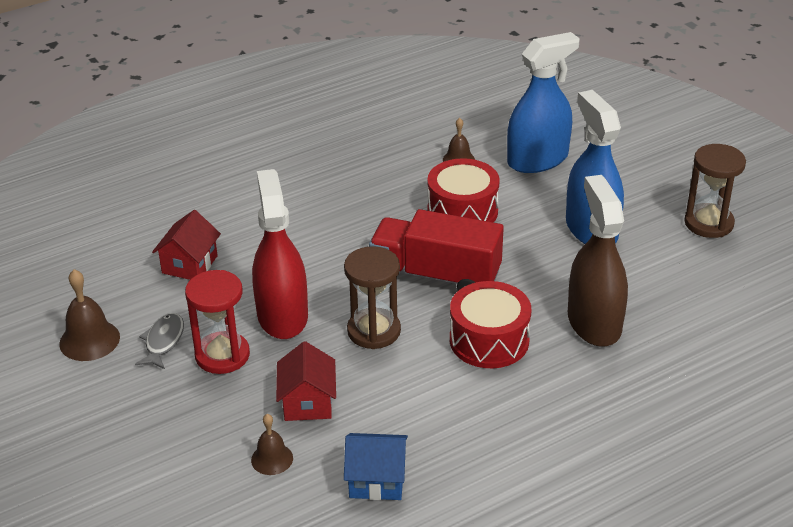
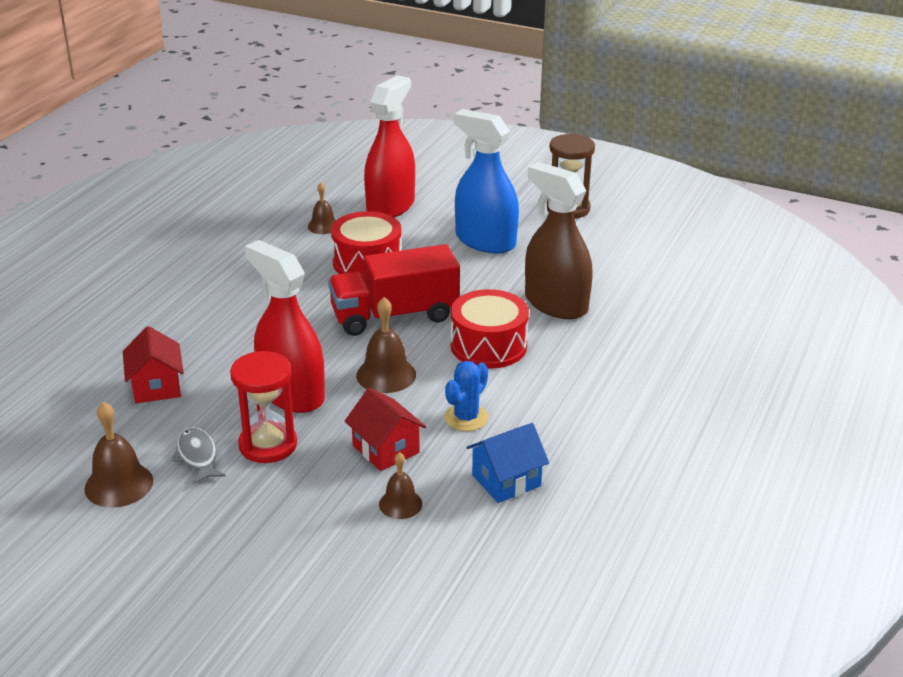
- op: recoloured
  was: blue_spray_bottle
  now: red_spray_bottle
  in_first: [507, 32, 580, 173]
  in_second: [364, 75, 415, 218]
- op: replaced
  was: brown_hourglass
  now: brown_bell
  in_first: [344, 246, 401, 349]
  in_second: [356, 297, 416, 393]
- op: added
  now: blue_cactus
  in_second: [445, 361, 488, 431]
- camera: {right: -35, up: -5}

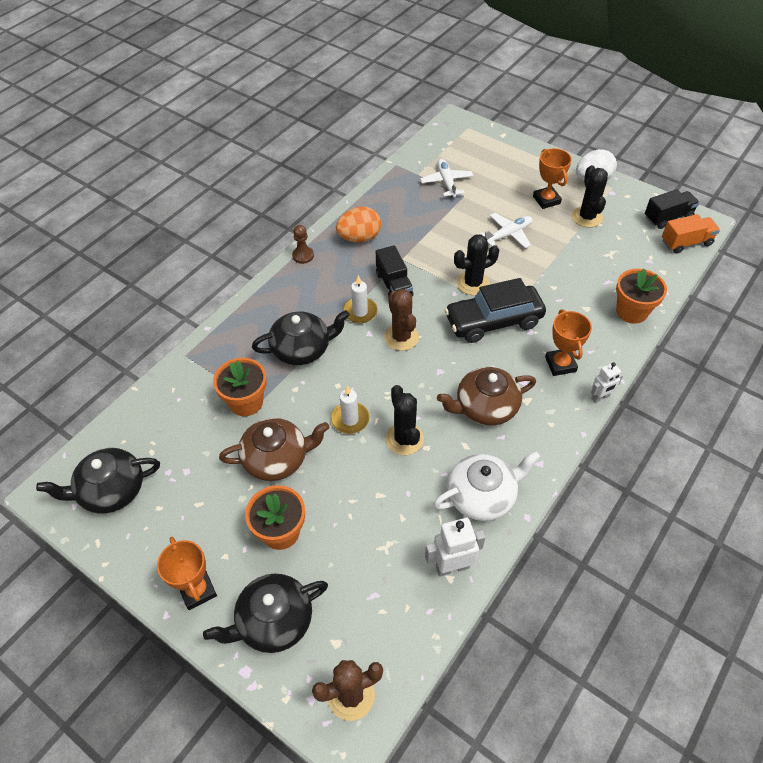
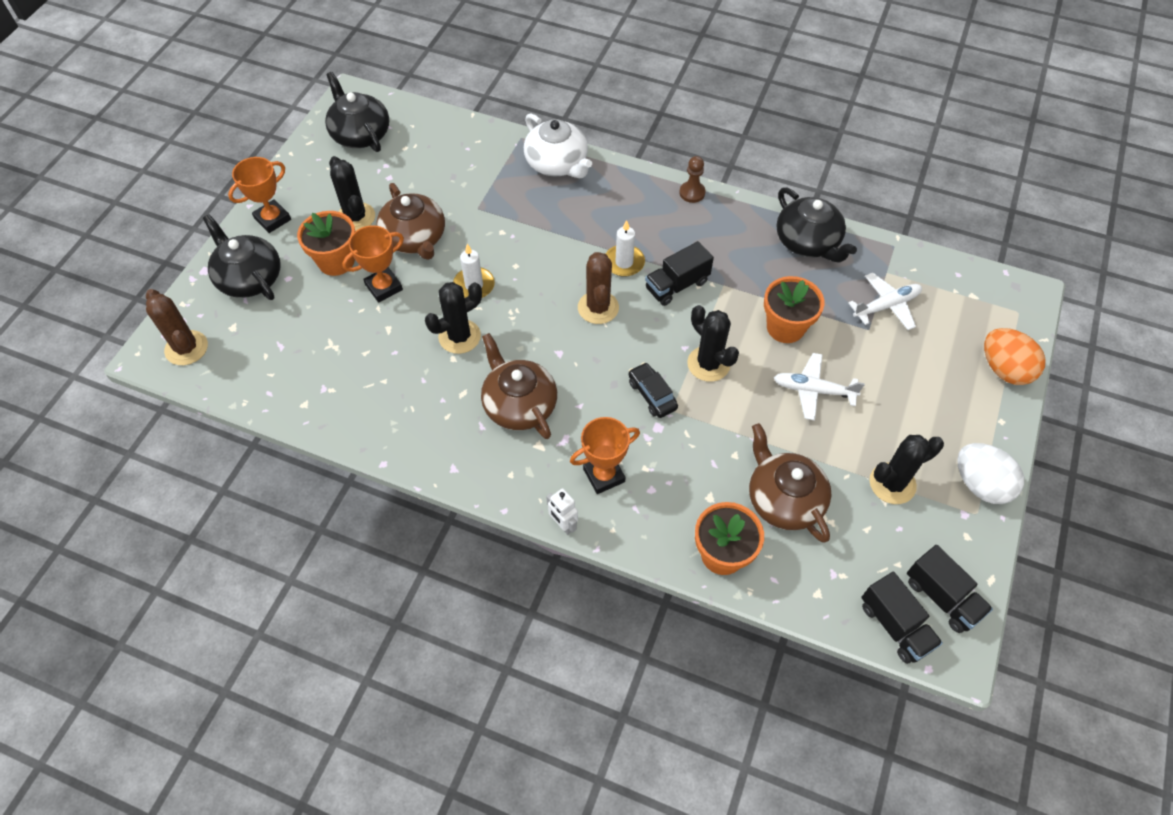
- op: moved
  was: orange_trophy
  in_first: [533, 148, 572, 209]
  in_second: [342, 225, 404, 303]
- op: moved
  was: orange_egg
  in_first: [336, 207, 381, 242]
  in_second: [984, 328, 1046, 385]
- op: turned
  was: white_plane
  in_first: [480, 213, 533, 248]
  in_second: [774, 353, 865, 421]
  clockwise: 150
- op: recoloured
  was: orange_truck
  now: black_truck
  in_first: [662, 214, 720, 254]
  in_second: [861, 572, 943, 664]
- op: resized
  was: black_car
  in_first: [444, 278, 546, 343]
  in_second: [629, 362, 678, 418]
  ratio: 0.5
- op: turned
  was: brown_cactus
  in_first: [384, 289, 419, 351]
  in_second: [578, 252, 619, 324]
  clockwise: -60
- op: moved
  was: black_teapot
  in_first: [252, 310, 350, 365]
  in_second: [776, 188, 857, 263]
- op: moved
  was: orange_flower_pot
  in_first: [213, 358, 267, 416]
  in_second: [764, 276, 824, 343]
- op: moved
  was: white_teapot
  in_first: [433, 451, 540, 521]
  in_second: [524, 113, 592, 178]
- op: removed
  was: white_robot
  in_first: [425, 518, 486, 577]
- op: added
  now: black_cactus
  in_second: [329, 156, 375, 231]
- op: added
  now: brown_teapot
  in_second: [749, 423, 832, 543]
- camera: {right: 75, up: 5}

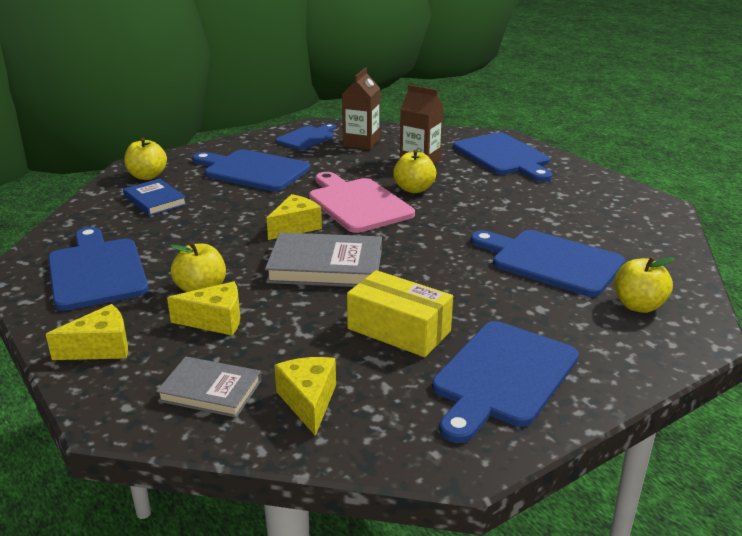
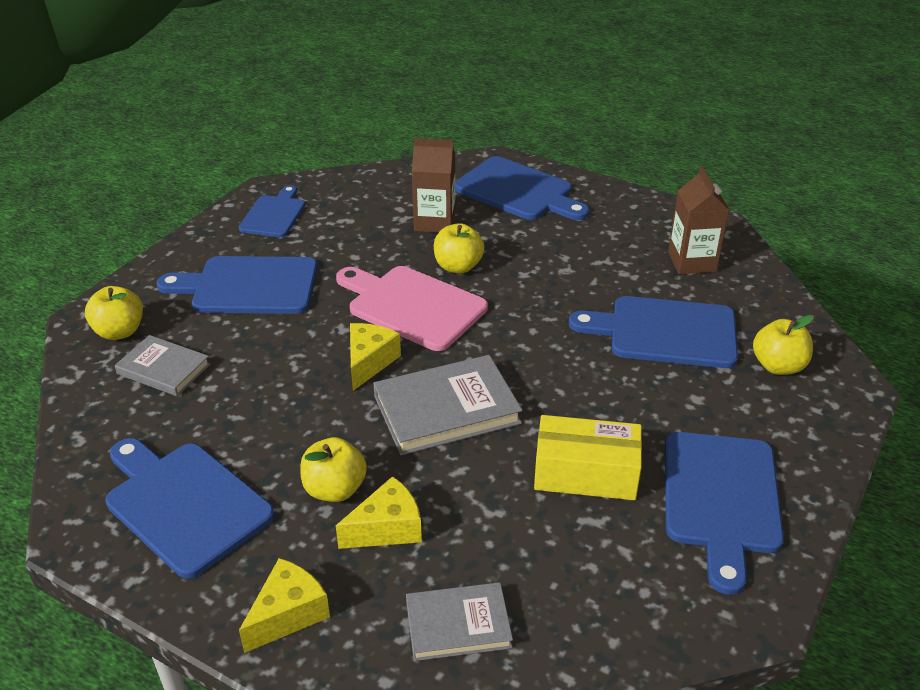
- op: moved
  was: brown_carton
  in_first: [342, 68, 380, 150]
  in_second: [668, 166, 729, 274]
- op: recoloured
  was: blue_book
  now: grey_book
  in_first: [123, 179, 187, 216]
  in_second: [115, 335, 210, 396]
- op: removed
  was: yellow_cheese
  in_first: [274, 357, 336, 436]
- camera: {right: -25, up: 10}

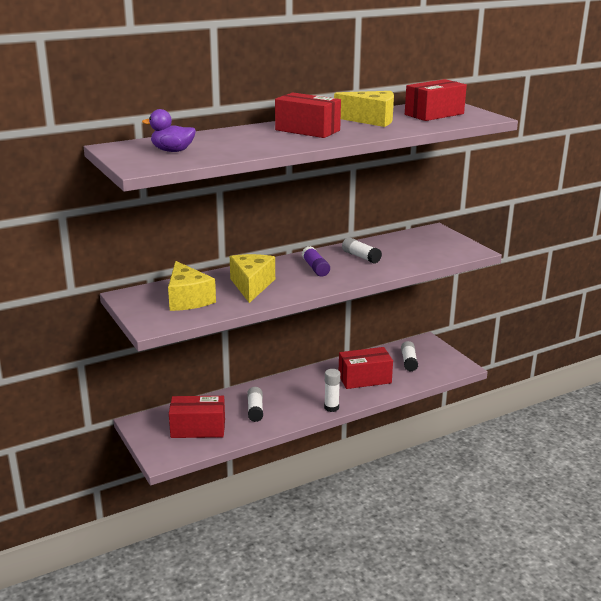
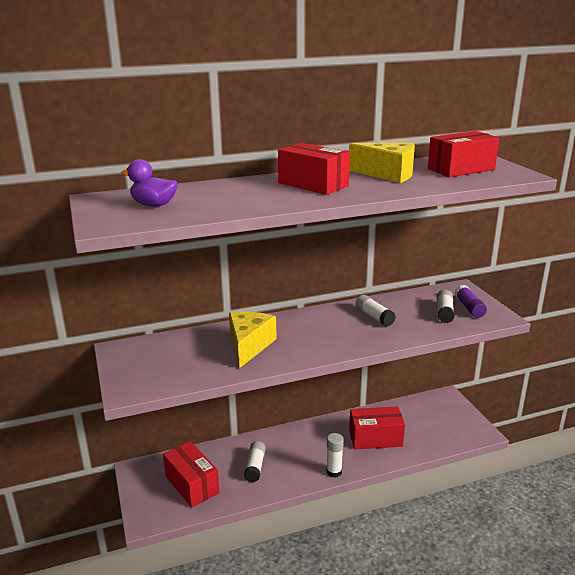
- op: moved
  was: purple_glue_stick
  in_first: [302, 246, 330, 277]
  in_second: [455, 285, 487, 318]
- op: removed
  was: yellow_cheese
  in_first: [168, 261, 216, 311]
- op: moved
  was: white_glue_stick
  in_first: [401, 341, 418, 371]
  in_second: [437, 289, 455, 323]
- op: turned
  was: red_box
  in_first: [169, 396, 225, 438]
  in_second: [163, 441, 220, 508]
  clockwise: 45
- camera: {right: 10, up: 0}

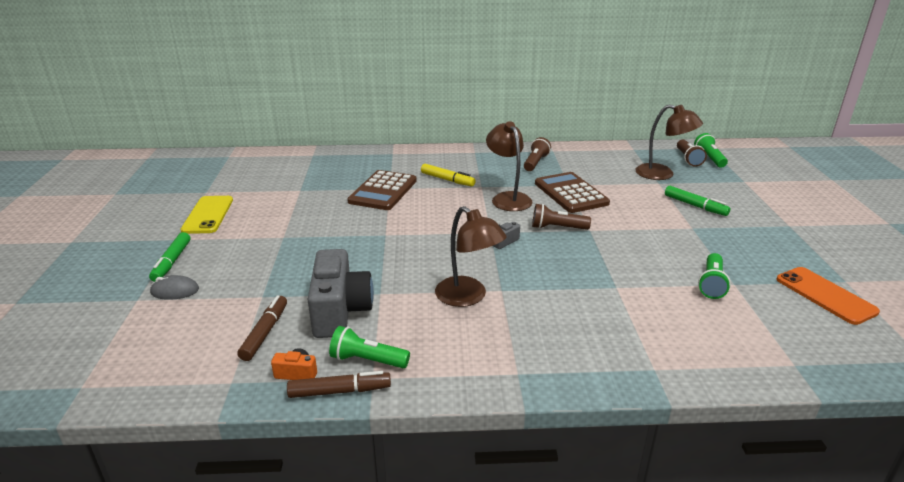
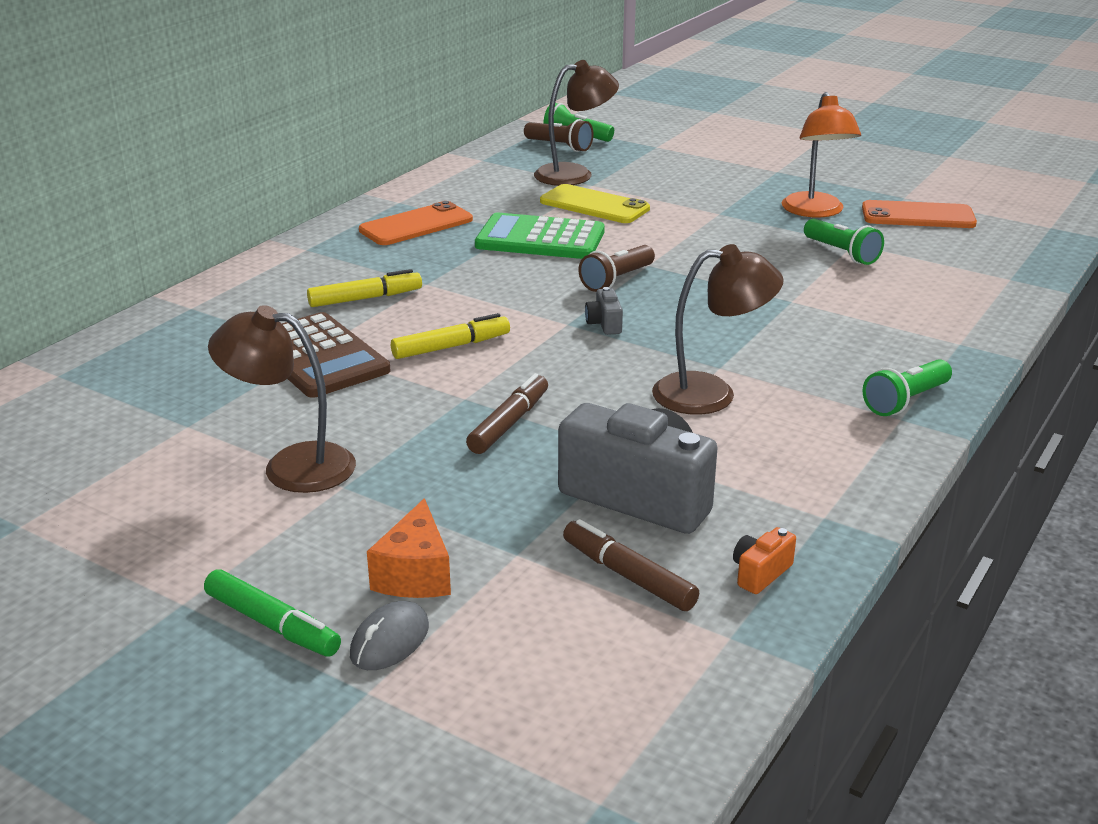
- op: moved
  was: brown_lamp
  in_first: [486, 121, 532, 211]
  in_second: [208, 305, 356, 493]
- op: replaced
  was: brown_flashlight
  now: orange_phone
  in_first: [524, 137, 551, 171]
  in_second: [359, 201, 473, 245]
- op: recoloured
  was: brown_calculator
  now: green_calculator
  in_first: [535, 172, 610, 213]
  in_second: [475, 212, 605, 259]
- op: removed
  was: green_marker
  in_first: [665, 186, 730, 216]
- op: moved
  was: yellow_phone
  in_first: [181, 196, 233, 234]
  in_second: [540, 184, 650, 223]
- op: moved
  was: green_flashlight
  in_first: [329, 326, 410, 368]
  in_second: [862, 359, 952, 416]
- op: moved
  was: brown_marker
  in_first: [287, 371, 391, 398]
  in_second: [466, 373, 548, 454]
- op: added
  now: orange_lamp
  in_second: [782, 92, 861, 218]
- op: added
  now: yellow_marker
  in_second: [391, 313, 510, 359]
- op: added
  now: orange_cheese
  in_second: [367, 498, 451, 598]
- camera: {right: -55, up: 0}

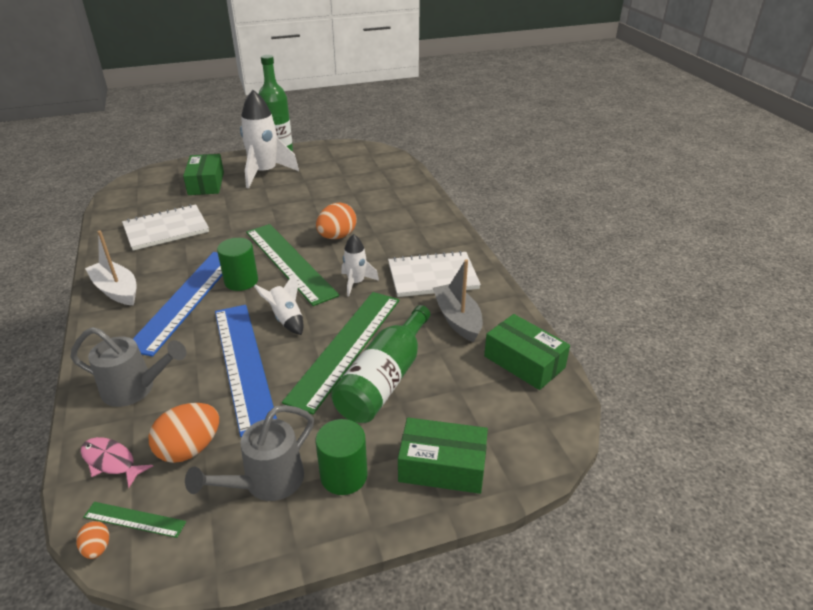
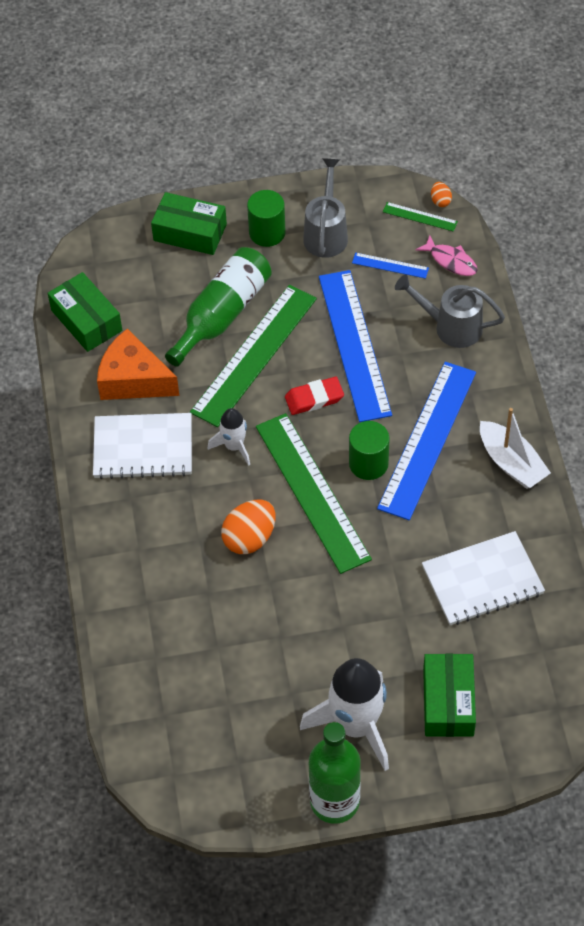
- op: replaced
  was: grey_boat
  now: orange_cheese
  in_first: [433, 259, 483, 342]
  in_second: [97, 329, 179, 400]
- op: replaced
  was: white_rocket
  now: red_eraser
  in_first: [254, 273, 304, 335]
  in_second: [285, 377, 344, 415]
- op: replaced
  was: orange_egg
  now: blue_ruler
  in_first: [148, 403, 219, 463]
  in_second: [352, 253, 429, 279]
- op: turned
  was: grey_watering_can
  in_first: [185, 405, 314, 501]
  in_second: [303, 158, 348, 258]
  clockwise: -45
- camera: {right: -170, up: 20}

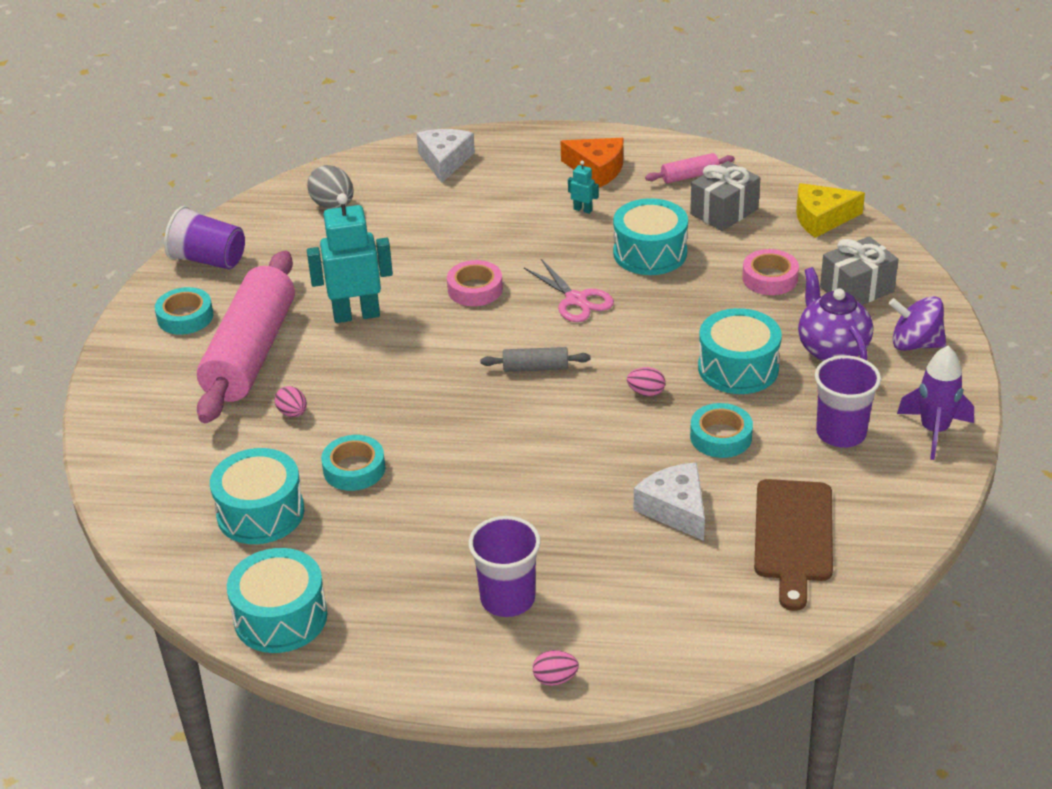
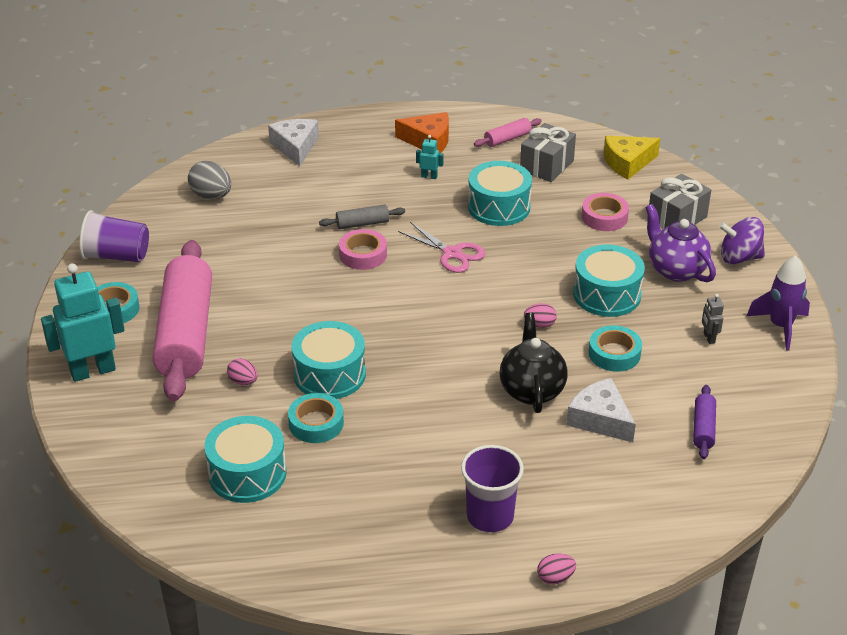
- op: moved
  was: turquoise_robot
  in_first: [307, 193, 393, 323]
  in_second: [41, 263, 124, 382]
- op: moved
  was: grey_rolling_pin
  in_first: [480, 347, 590, 372]
  in_second: [319, 205, 405, 229]
- op: replaced
  was: purple_cup
  now: grey_robot
  in_first: [815, 355, 881, 448]
  in_second: [702, 294, 724, 344]
- op: replaced
  was: brown_cutting_board
  now: purple_rolling_pin
  in_first: [754, 479, 833, 611]
  in_second: [693, 385, 716, 459]
- op: moved
  was: turquoise_drum
  in_first: [227, 548, 327, 653]
  in_second: [291, 321, 366, 399]
- op: added
  now: black_teapot
  in_second: [500, 313, 567, 413]
- camera: {right: -15, up: 0}

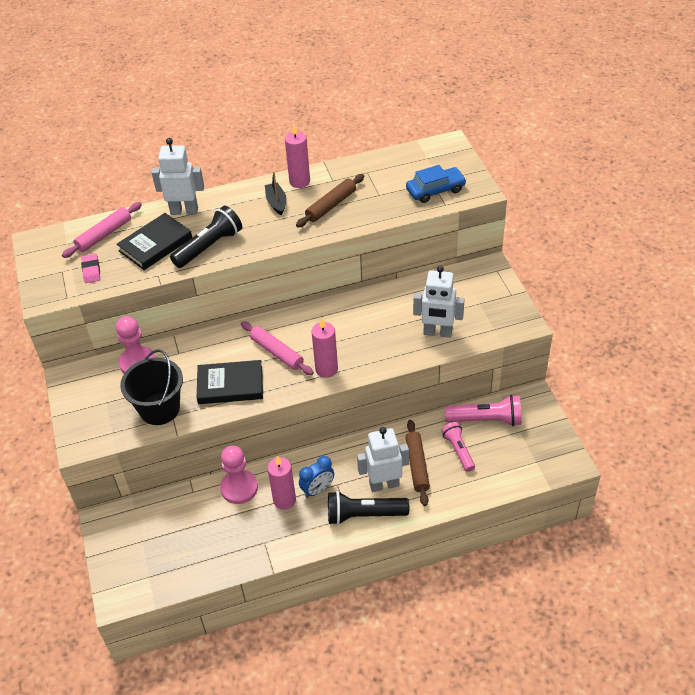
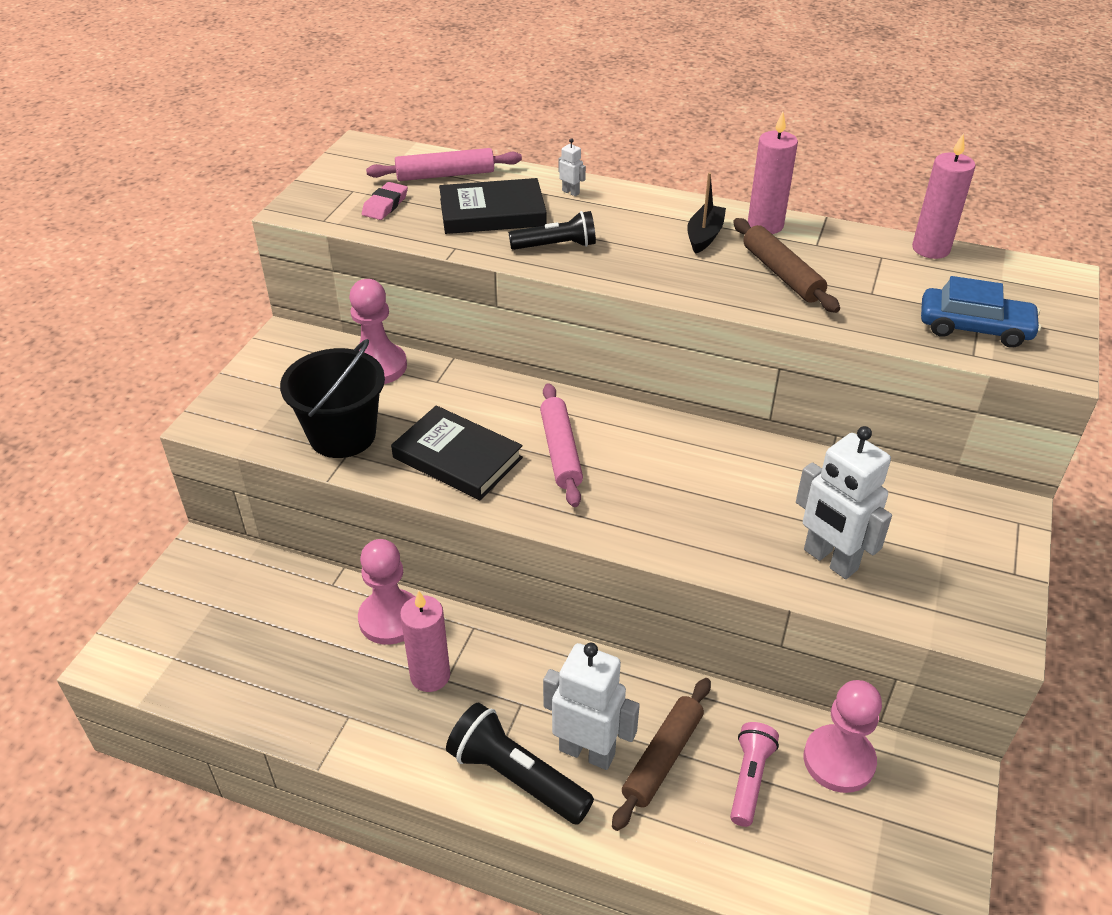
- op: resized
  was: white_robot
  in_first: [152, 138, 204, 215]
  in_second: [559, 138, 586, 196]
  ratio: 0.4
- op: turned
  was: brown_rolling_pin
  in_first: [296, 174, 364, 227]
  in_second: [733, 218, 840, 313]
  clockwise: 75
- op: resized
  was: black_flashlight
  in_first: [170, 206, 242, 268]
  in_second: [509, 211, 596, 250]
  ratio: 0.66
- op: moved
  was: pink_candle
  in_first: [312, 318, 338, 378]
  in_second: [912, 133, 976, 259]
- op: replaced
  was: pink_flashlight
  now: pink_pawn
  in_first: [445, 395, 522, 426]
  in_second: [804, 680, 882, 793]
- op: removed
  was: blue_clock
  in_first: [299, 456, 334, 498]
- camera: {right: 35, up: -5}

